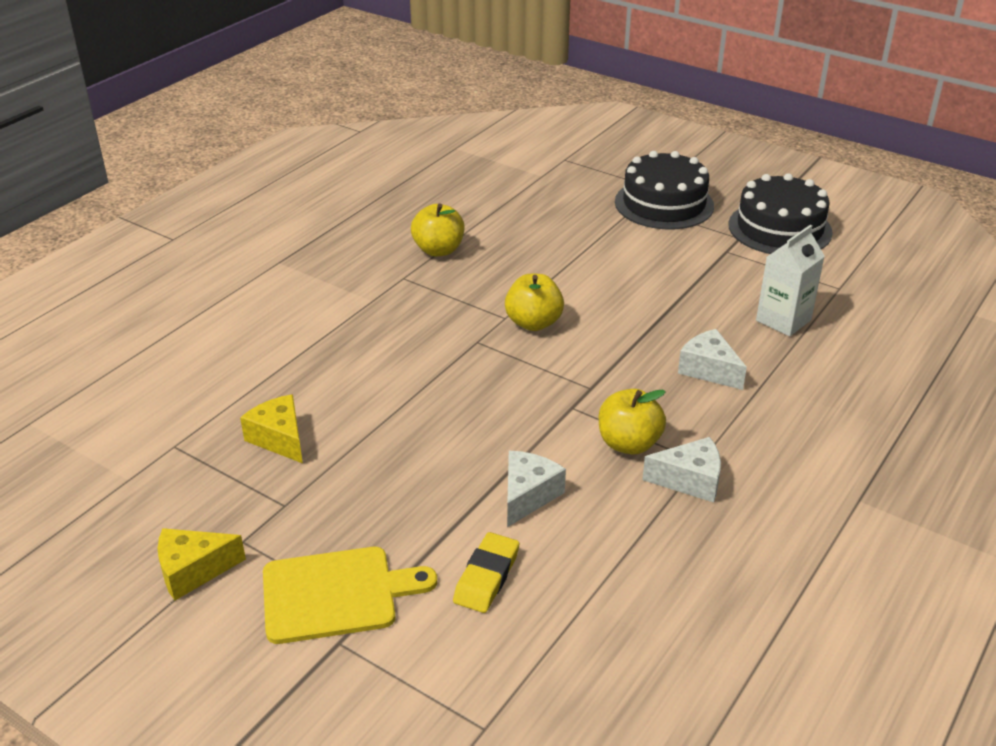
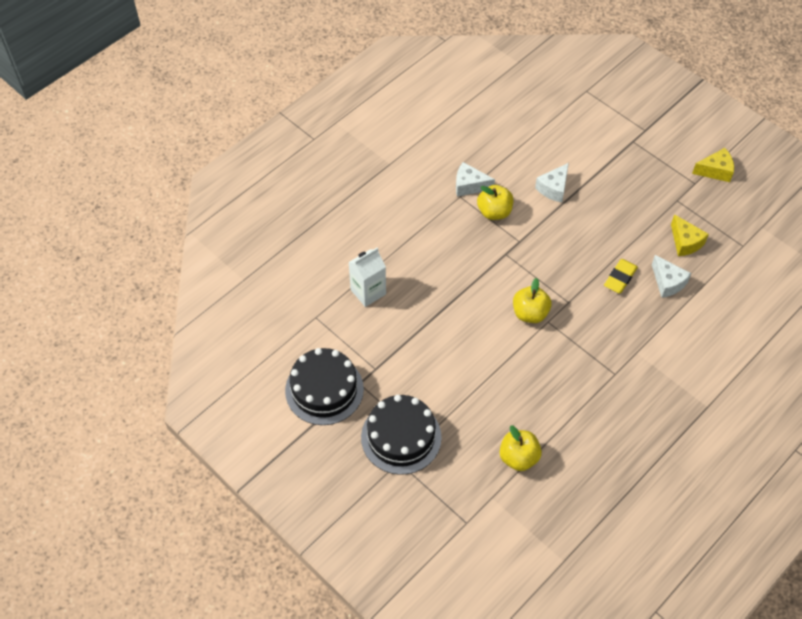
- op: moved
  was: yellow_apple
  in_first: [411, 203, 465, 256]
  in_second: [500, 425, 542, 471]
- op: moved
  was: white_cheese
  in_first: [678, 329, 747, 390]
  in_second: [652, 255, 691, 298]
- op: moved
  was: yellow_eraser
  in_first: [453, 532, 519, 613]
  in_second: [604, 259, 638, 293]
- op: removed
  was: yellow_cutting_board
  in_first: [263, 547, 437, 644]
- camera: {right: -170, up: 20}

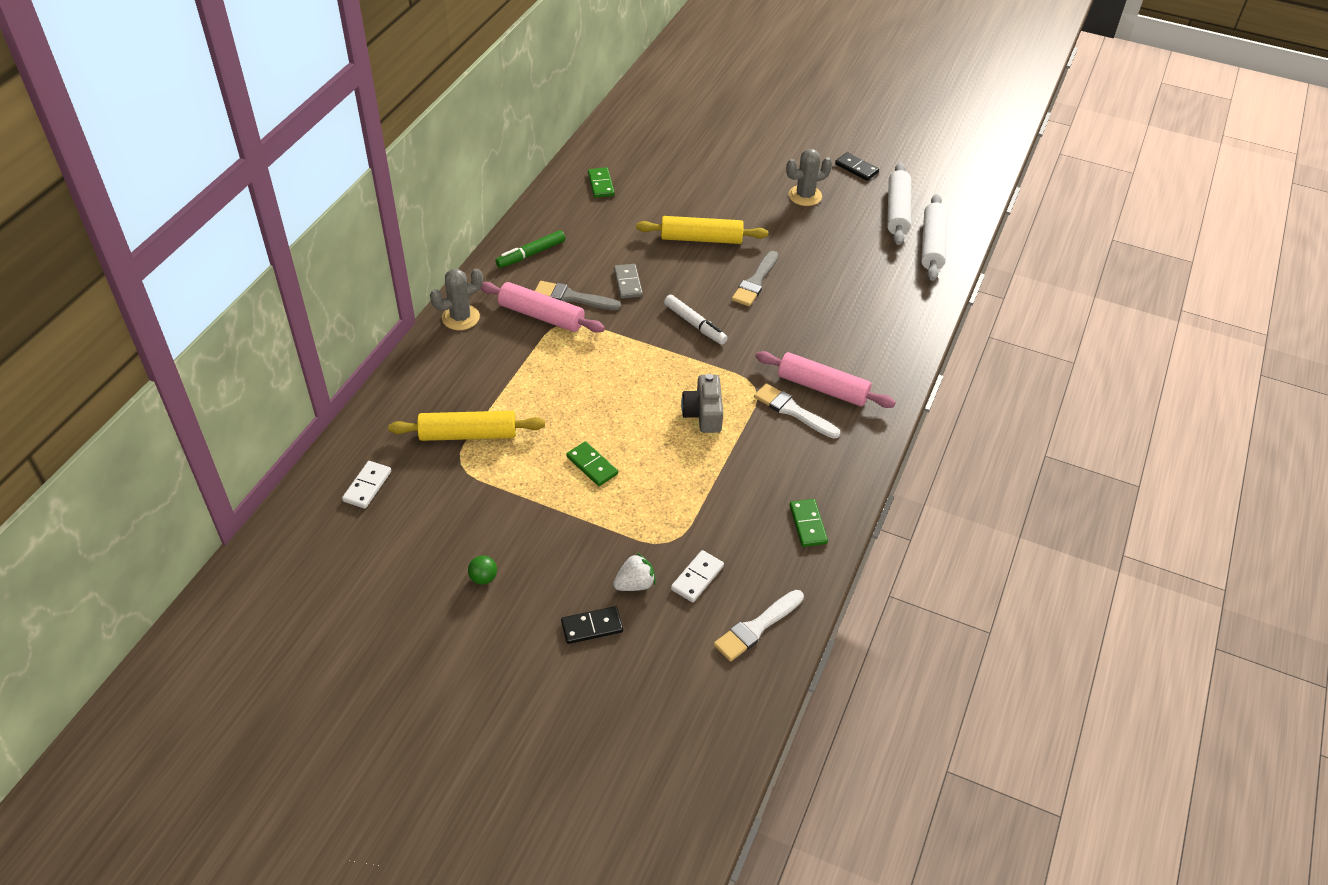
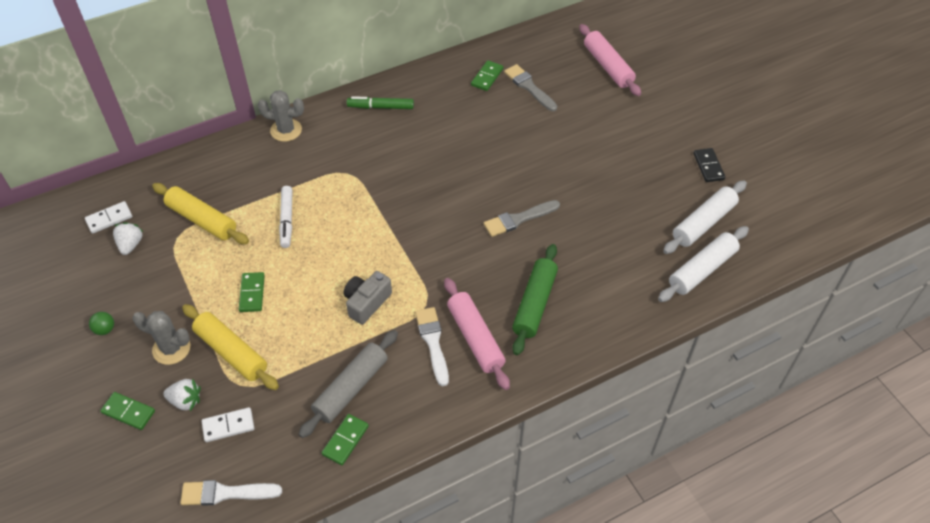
- op: moved
  was: grey_cactus
  in_first: [786, 149, 832, 206]
  in_second: [132, 311, 190, 365]
- op: moved
  was: yellow_rolling_pin
  in_first: [636, 216, 768, 244]
  in_second: [182, 304, 279, 390]
- op: removed
  was: grey_domino
  in_first: [614, 264, 643, 299]
- op: moved
  was: grey_brush
  in_first: [535, 281, 621, 310]
  in_second: [504, 64, 557, 111]
- op: moved
  was: pink_rolling_pin
  in_first: [481, 282, 605, 333]
  in_second: [579, 24, 641, 96]
- op: moved
  was: white_marker
  in_first: [664, 295, 728, 345]
  in_second: [279, 186, 293, 248]
- op: recoloured
  was: black_domino
  now: green_domino
  in_first: [561, 606, 623, 644]
  in_second: [100, 392, 155, 430]
- op: added
  now: white_strawberry
  in_second: [113, 222, 143, 255]
- op: added
  now: green_rolling_pin
  in_second: [512, 244, 558, 355]
- op: added
  now: grey_rolling_pin
  in_second: [298, 330, 398, 438]
- camera: {right: 40, up: 5}

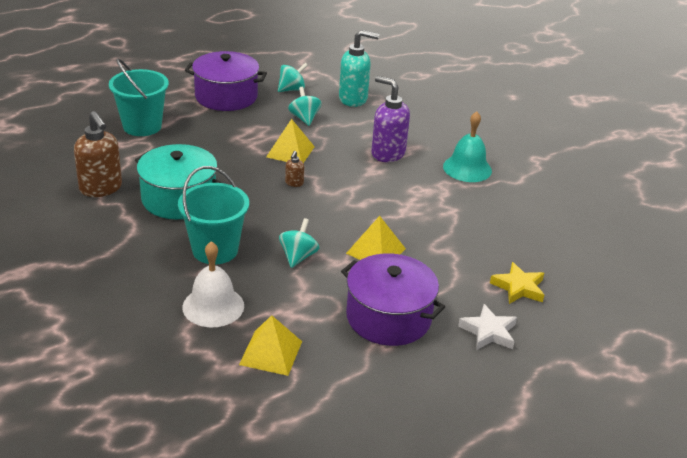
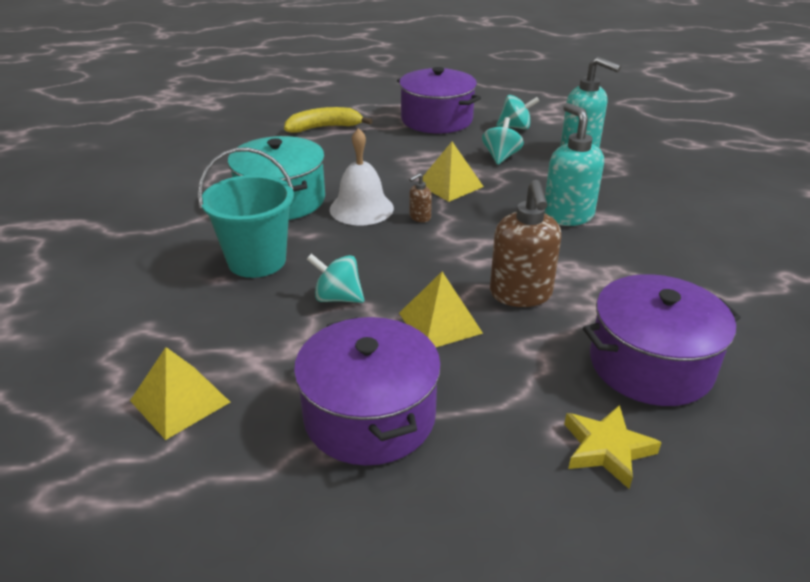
- op: replaced
  was: turquoise_bucket
  now: yellow_banana
  in_first: [109, 59, 169, 136]
  in_second: [284, 107, 373, 133]
- op: recoloured
  was: purple_soap_dispenser
  now: turquoise_soap_dispenser
  in_first: [371, 76, 410, 162]
  in_second: [545, 103, 604, 226]
- op: moved
  was: brown_soap_dispenser
  in_first: [74, 111, 122, 197]
  in_second: [490, 180, 561, 307]
- op: removed
  was: turquoise_bell
  in_first: [443, 111, 492, 182]
- op: turned
  was: turquoise_spinning_top
  in_first: [279, 218, 319, 268]
  in_second: [307, 254, 364, 303]
  clockwise: -120
- op: moved
  was: white_bell
  in_first: [182, 241, 244, 328]
  in_second: [330, 128, 394, 225]
- op: removed
  was: white_star
  in_first: [458, 304, 517, 350]
- op: added
  now: purple_pot
  in_second: [583, 274, 741, 406]
- camera: {right: 35, up: 0}

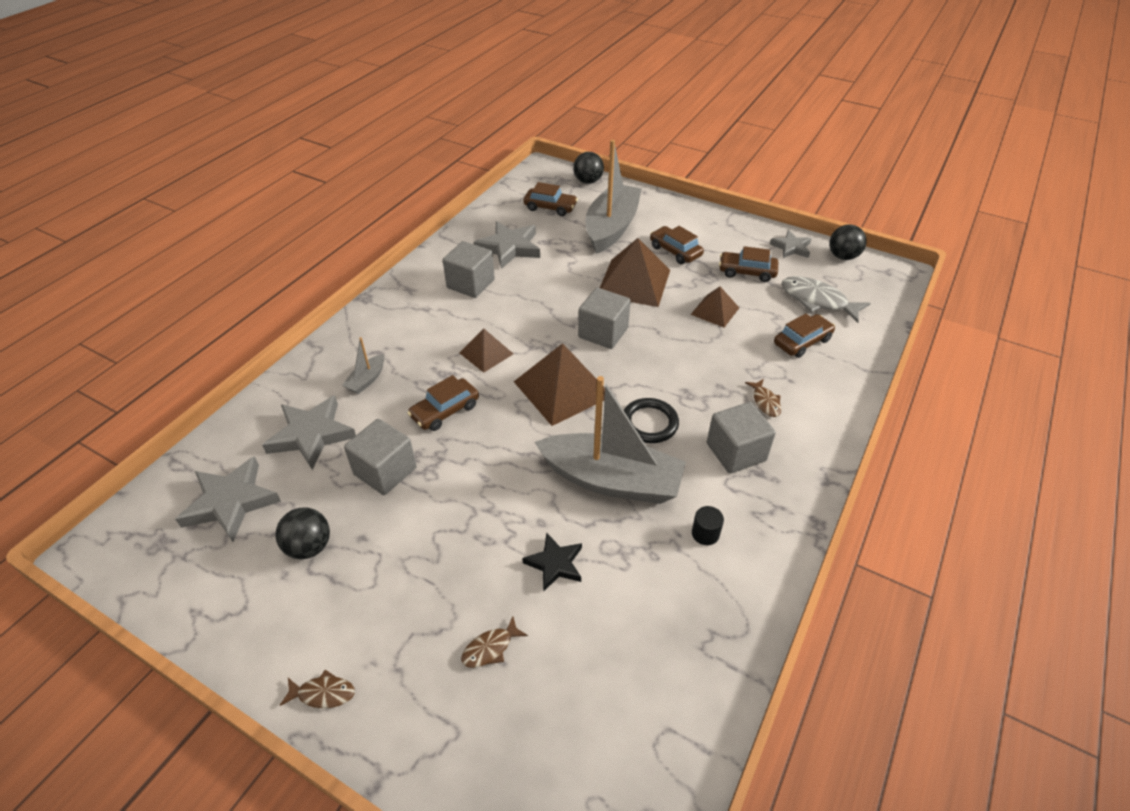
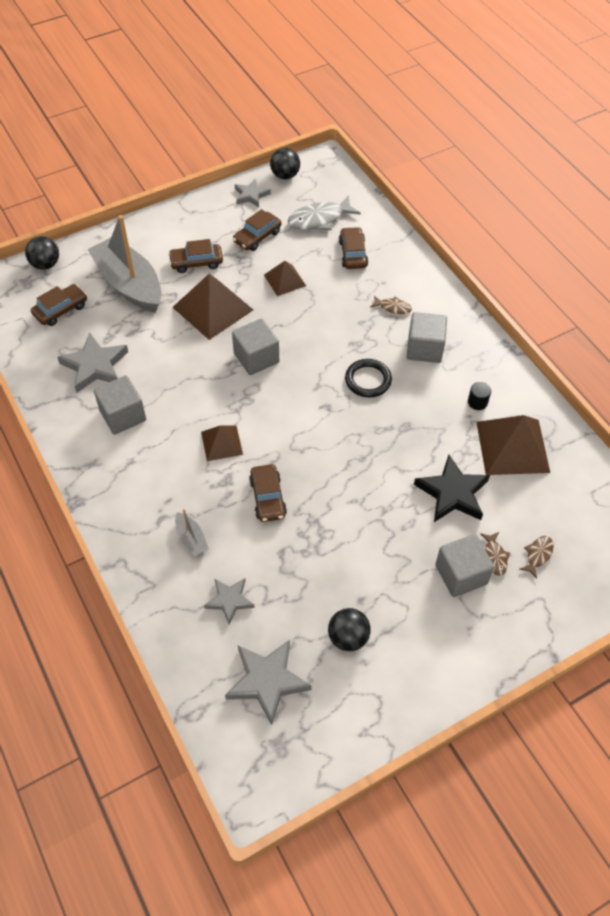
- op: moved
  was: brown_pyramid
  in_first: [514, 343, 605, 426]
  in_second: [476, 415, 550, 475]
- op: removed
  was: grey_boat
  in_first: [534, 376, 686, 504]
- op: resized
  was: grey_star
  in_first: [262, 395, 356, 470]
  in_second: [204, 578, 255, 625]
  ratio: 0.61
- op: moved
  was: grey_cube
  in_first: [344, 419, 417, 495]
  in_second: [435, 534, 494, 597]
- op: resized
  was: black_star
  in_first: [522, 533, 582, 591]
  in_second: [414, 455, 490, 522]
  ratio: 1.63
- op: moved
  was: brown_fish
  in_first: [280, 670, 355, 708]
  in_second: [519, 536, 554, 579]
- camera: {right: -60, up: 10}

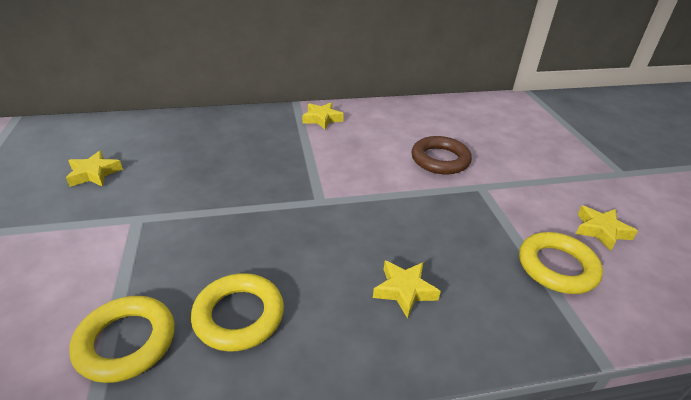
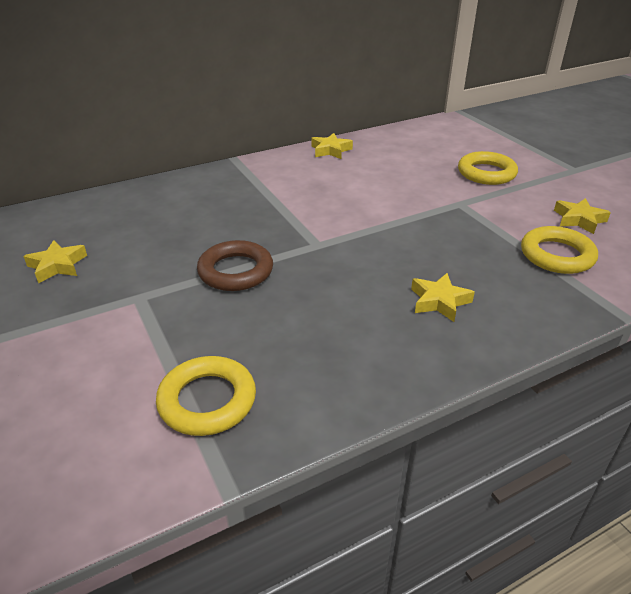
- op: moved
  was: yellow_star
  in_first: [302, 102, 344, 130]
  in_second: [311, 133, 353, 159]
- op: moved
  was: brown_ring
  in_first: [412, 136, 472, 175]
  in_second: [197, 240, 273, 291]
- op: moved
  was: yellow_ring
  in_first: [191, 273, 284, 351]
  in_second: [458, 151, 518, 185]
- camera: {right: -15, up: 0}

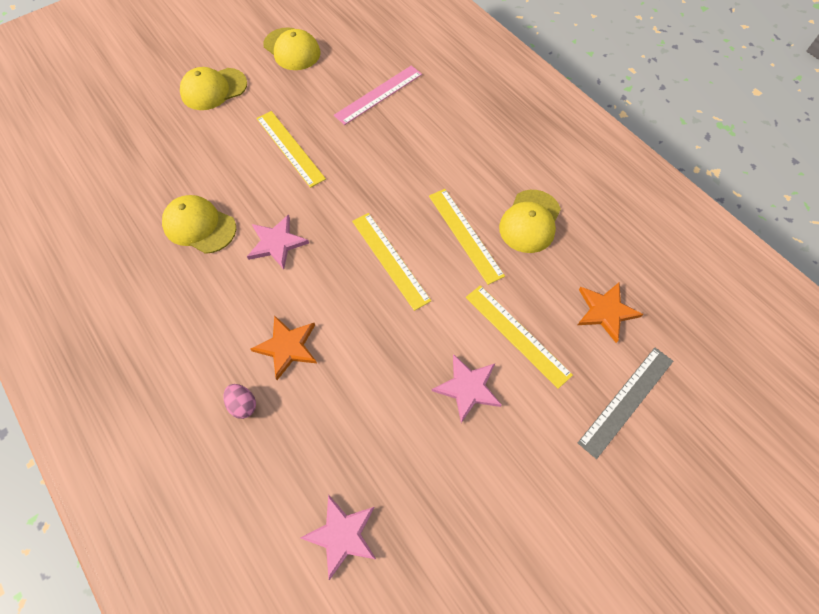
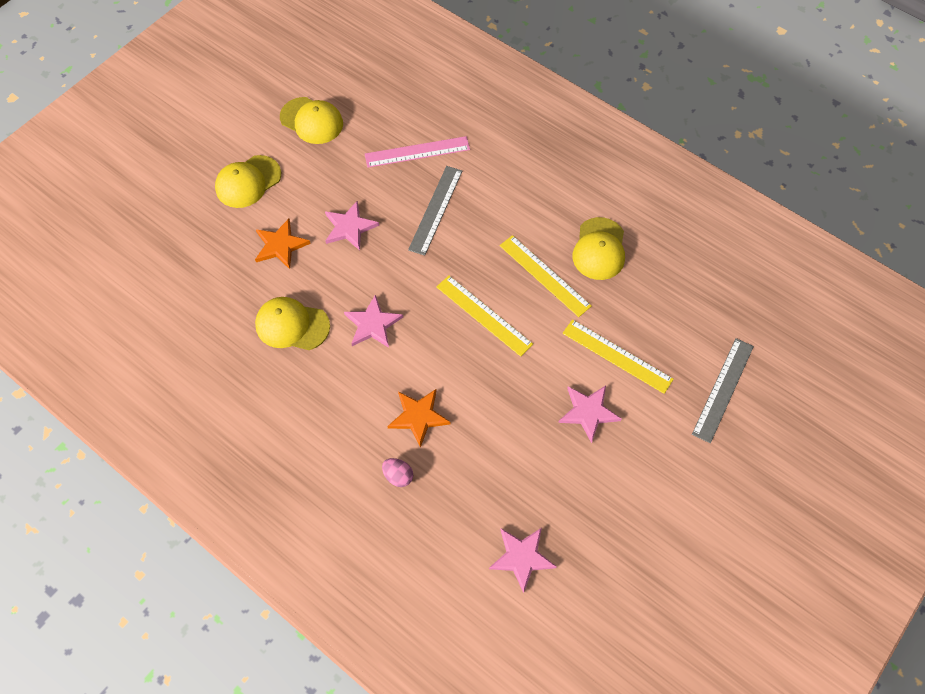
- op: turned
  was: pink_ruler
  in_first: [334, 66, 422, 125]
  in_second: [365, 136, 470, 168]
  clockwise: 45
- op: replaced
  was: yellow_ruler
  now: pink_star
  in_first: [256, 111, 326, 188]
  in_second: [325, 200, 379, 251]
- op: moved
  was: orange_star
  in_first: [578, 283, 643, 343]
  in_second: [255, 219, 311, 269]
- op: added
  now: grey_ruler
  in_second: [408, 166, 462, 256]
- camera: {right: -15, up: 0}

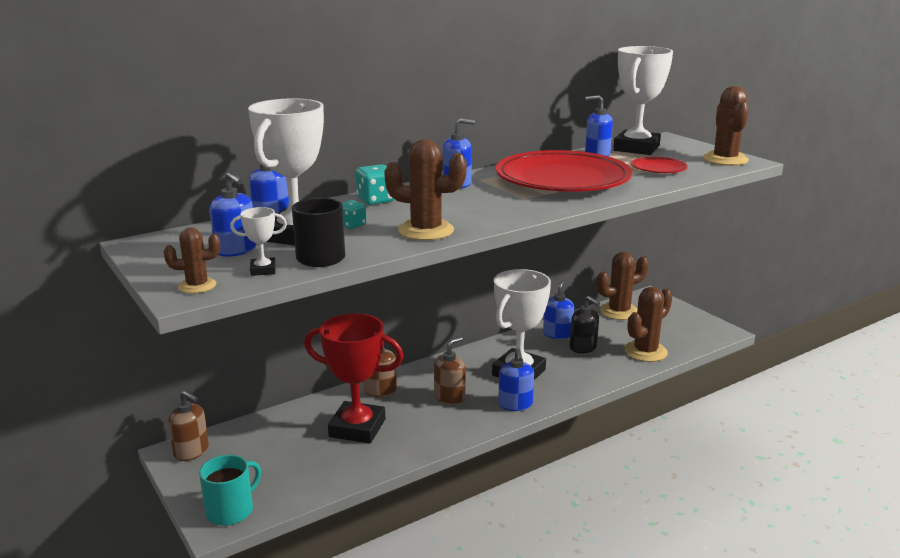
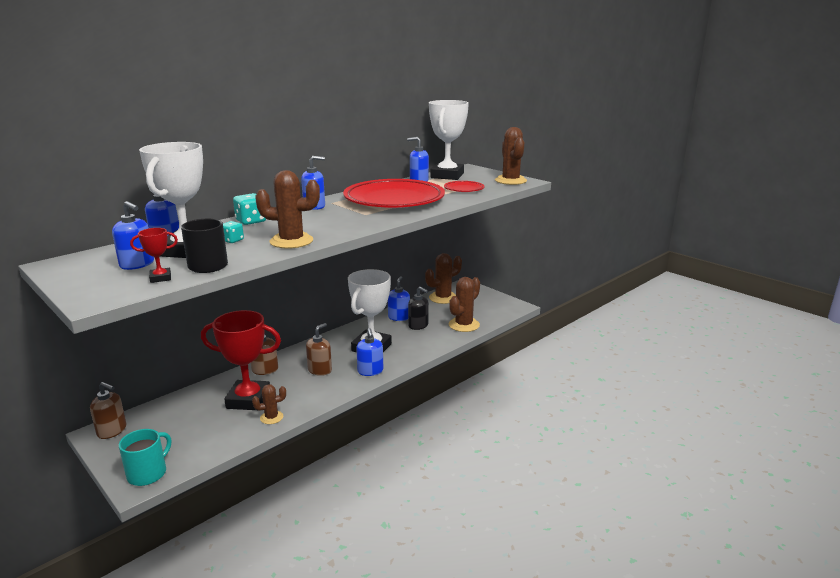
- op: recoloured
  was: white_trophy
  now: red_trophy
  in_first: [230, 207, 287, 276]
  in_second: [130, 228, 178, 283]
- op: moved
  was: brown_cactus
  in_first: [164, 228, 220, 293]
  in_second: [252, 384, 286, 424]
- camera: {right: -10, up: 0}

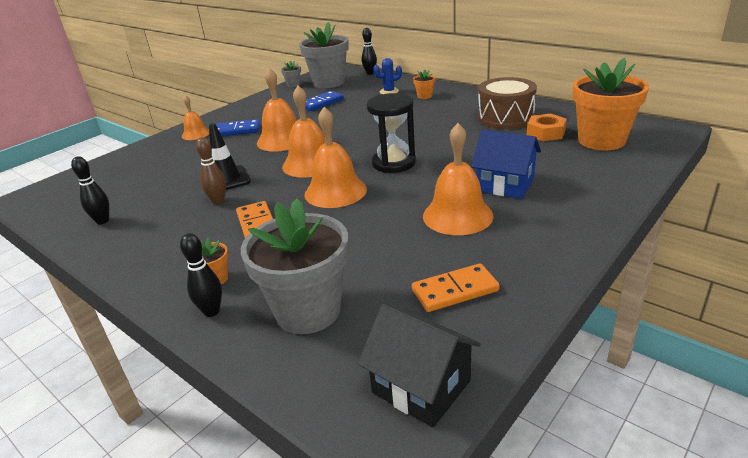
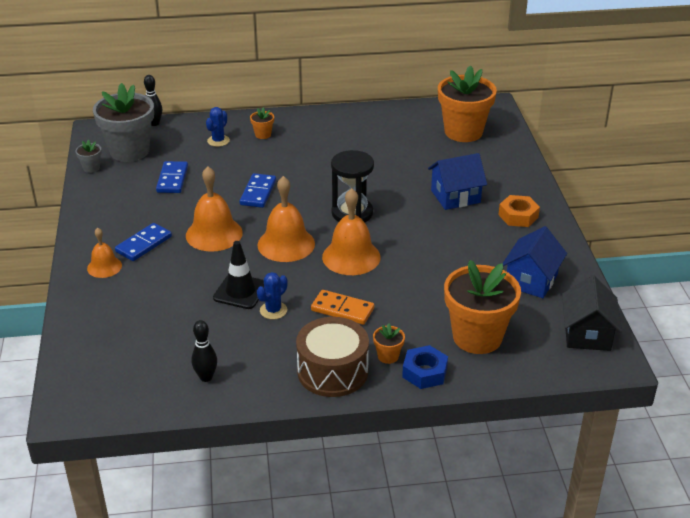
- op: moved
  was: brown_drum
  in_first: [478, 77, 537, 129]
  in_second: [296, 317, 369, 397]
- op: moved
  was: orange_nut
  in_first: [527, 114, 567, 141]
  in_second: [498, 195, 540, 227]
- op: removed
  was: orange_bell
  in_first: [423, 123, 493, 235]
- op: replaced
  was: brown_bowling_pin
  now: blue_cactus
  in_first: [196, 137, 226, 204]
  in_second: [257, 272, 288, 319]
- op: recoloured
  was: grey_flower_pot
  now: orange_flower_pot
  in_first: [241, 198, 349, 334]
  in_second: [444, 260, 521, 354]
- op: replaced
  was: black_bowling_pin
  now: blue_nut
  in_first: [180, 233, 222, 317]
  in_second: [402, 345, 448, 389]
- op: replaced
  was: orange_domino
  now: blue_house
  in_first: [412, 263, 500, 312]
  in_second: [503, 226, 567, 298]
- op: turned
  was: black_house
  in_first: [358, 304, 481, 427]
  in_second: [562, 275, 622, 351]
  clockwise: -75
- op: added
  now: blue_domino
  in_second: [240, 173, 276, 208]
- camera: {right: -50, up: 5}

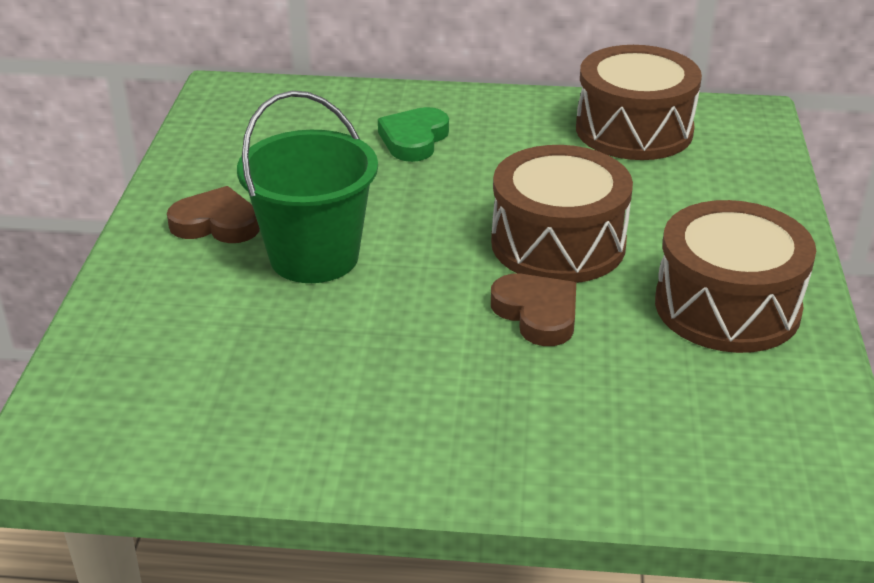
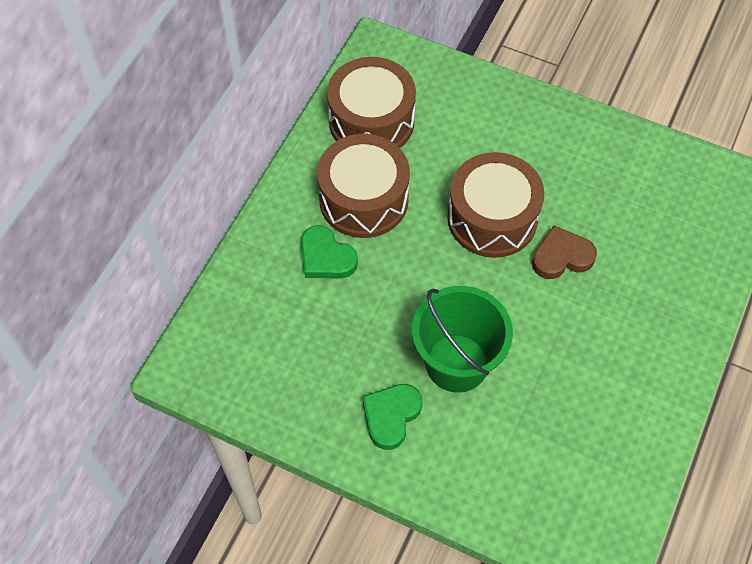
- op: recoloured
  was: brown_heart
  now: green_heart
  in_first: [167, 186, 260, 243]
  in_second: [362, 384, 423, 450]
- op: moved
  was: brown_drum
  in_first: [655, 200, 816, 353]
  in_second: [317, 134, 410, 238]
- camera: {right: -70, up: 25}

